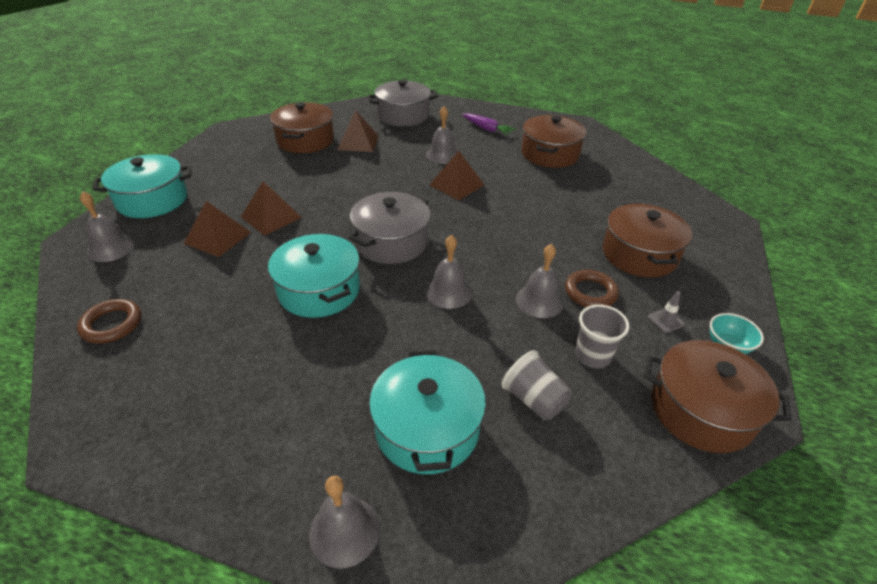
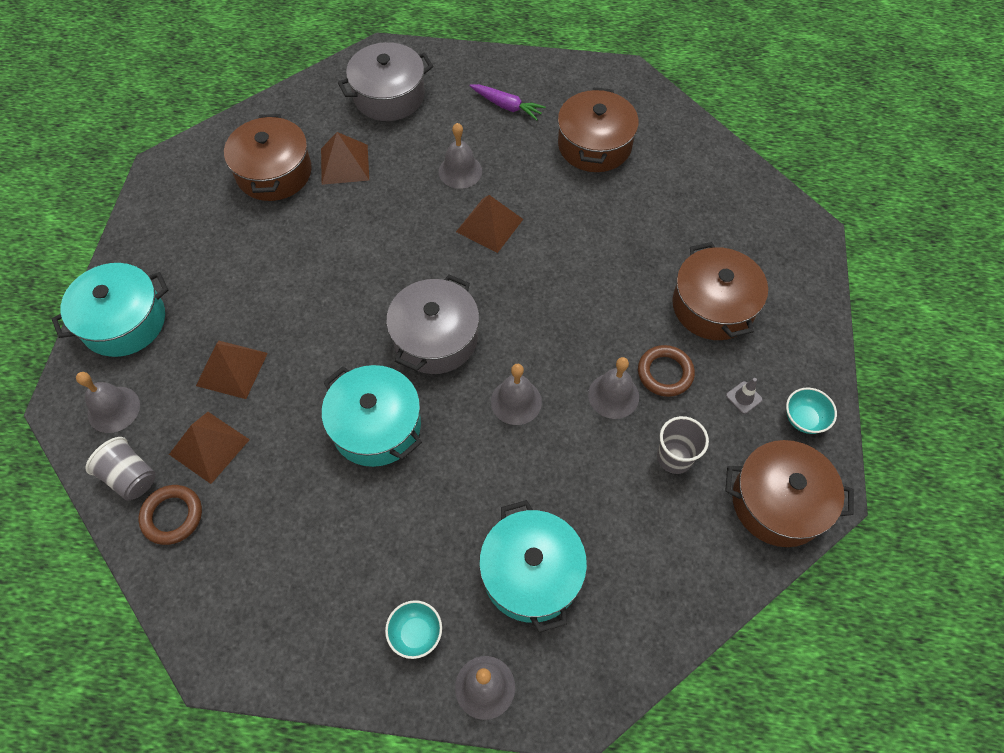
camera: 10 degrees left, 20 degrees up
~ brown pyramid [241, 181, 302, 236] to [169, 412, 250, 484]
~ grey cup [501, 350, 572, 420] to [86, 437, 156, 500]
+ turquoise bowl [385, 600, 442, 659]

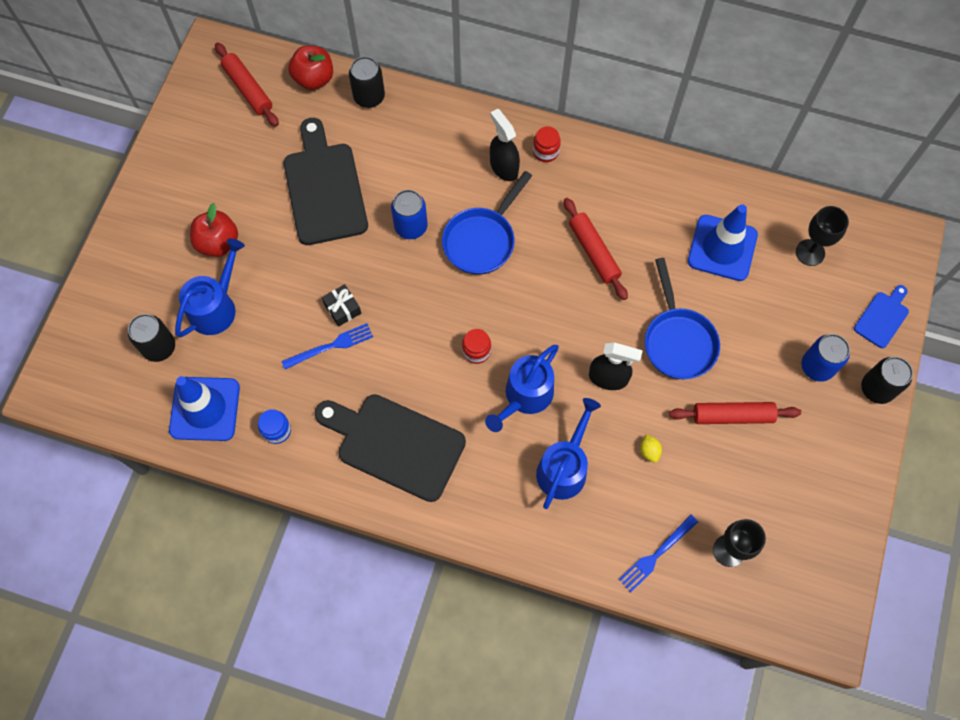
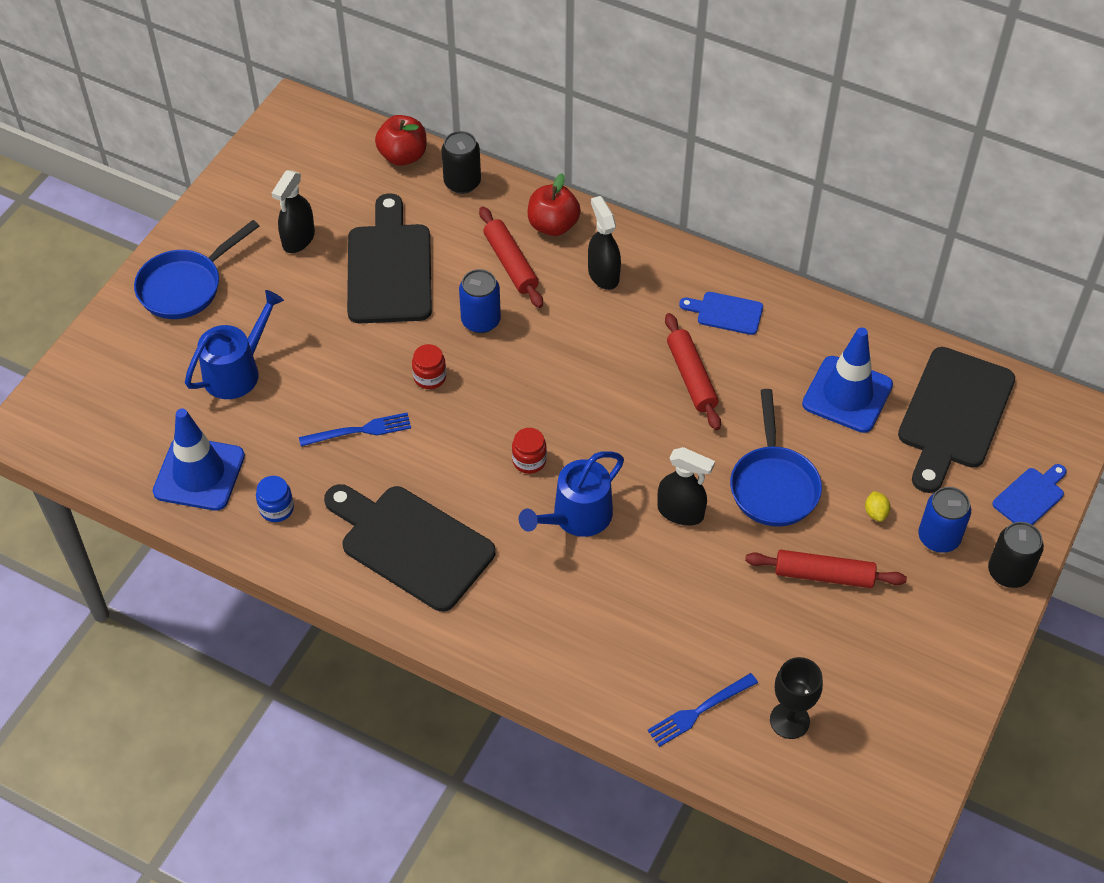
camera: 10 degrees right, 15 degrees down
- black can [128, 314, 175, 362]
~ red apple [190, 203, 238, 257] to [528, 173, 581, 236]
~ red rolling pin [215, 42, 279, 127] to [479, 207, 543, 308]
- black gift [322, 284, 361, 327]
~ blue pan [442, 171, 532, 275] to [134, 220, 259, 319]
~ red jar [533, 126, 561, 162] to [412, 344, 446, 389]
- blue watering can [536, 398, 601, 509]
~ yellow lemon [640, 434, 662, 463] to [865, 491, 890, 522]
~ black goblet [796, 206, 849, 266] to black cutting board [898, 347, 1015, 493]
+ black spray bottle [272, 170, 315, 253]
+ blue cutting board [679, 292, 763, 335]

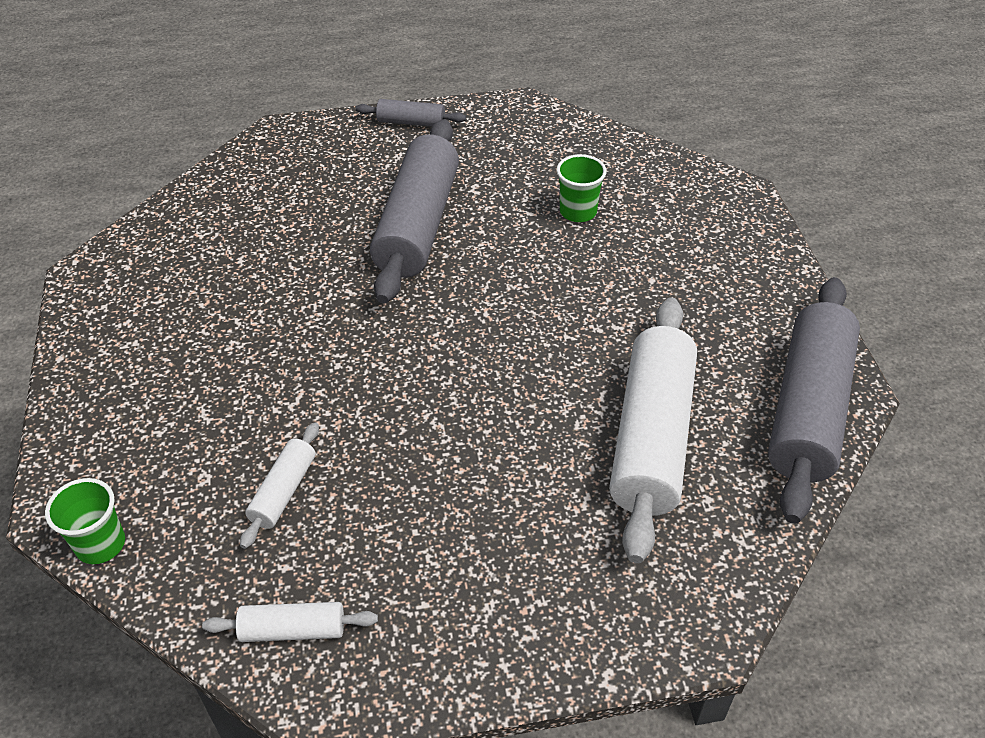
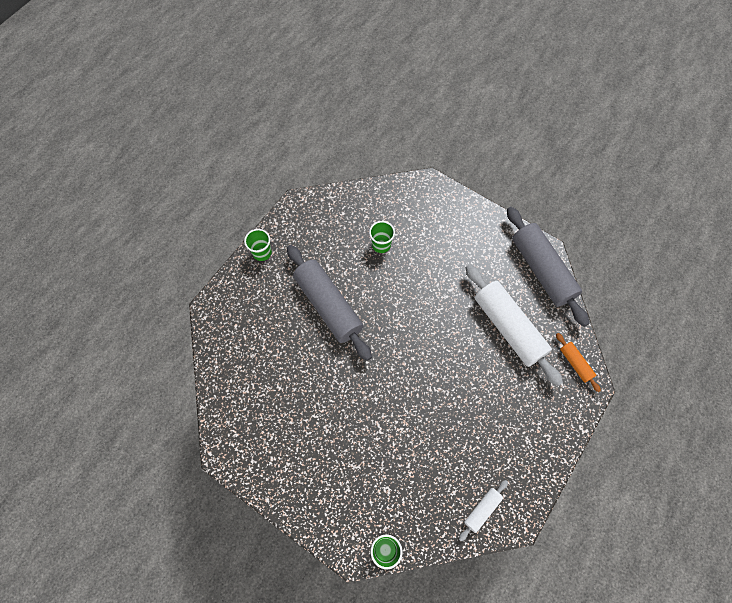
camera: 45 degrees left, 20 degrees up
- white rolling pin [240, 423, 319, 549]
~ grey rolling pin [356, 99, 466, 127] to green cup [244, 229, 272, 261]
+ orange rolling pin [556, 333, 601, 392]

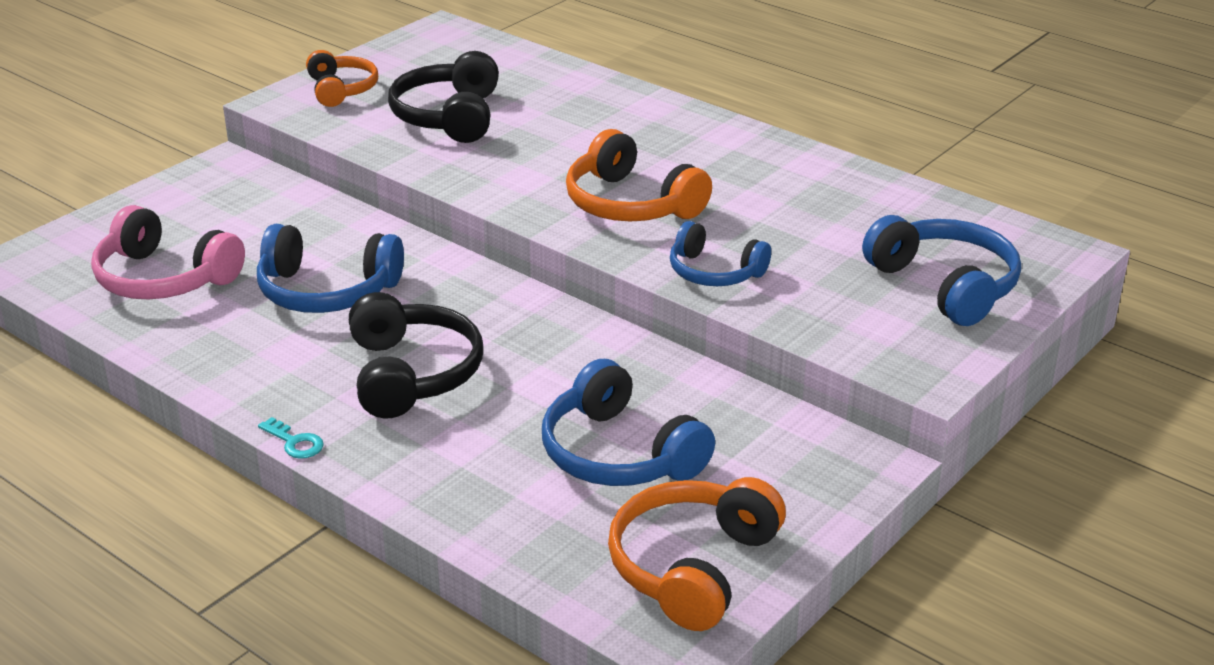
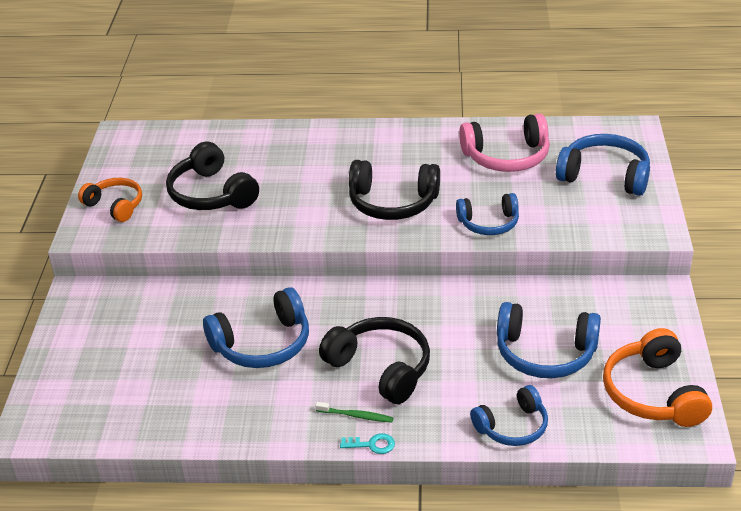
camera: 35 degrees left, 5 degrees up
~ pink headphones [91, 205, 245, 299] to [459, 113, 550, 172]
~ orange headphones [566, 129, 712, 221] to black headphones [349, 160, 440, 220]
+ green toothbrush [315, 402, 393, 423]
+ blue headphones [470, 385, 548, 446]

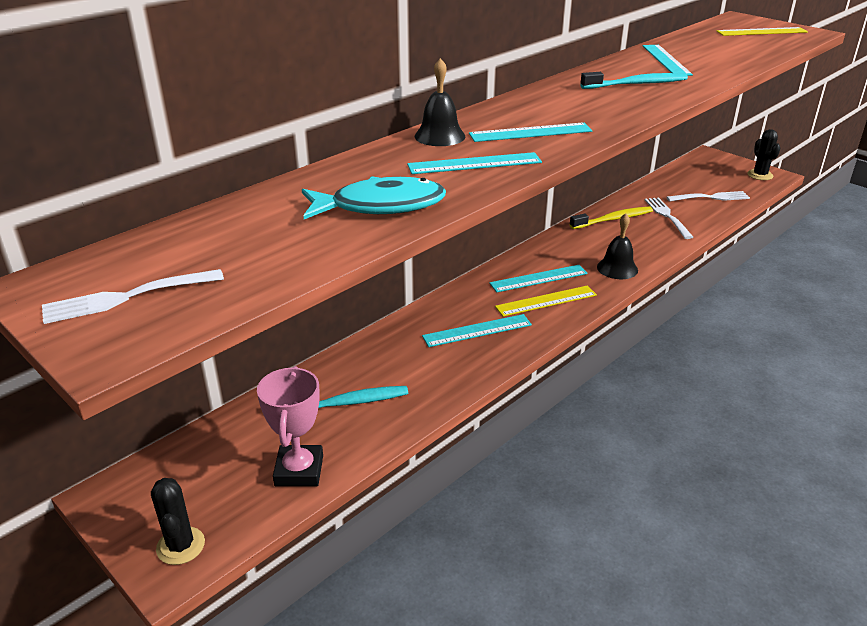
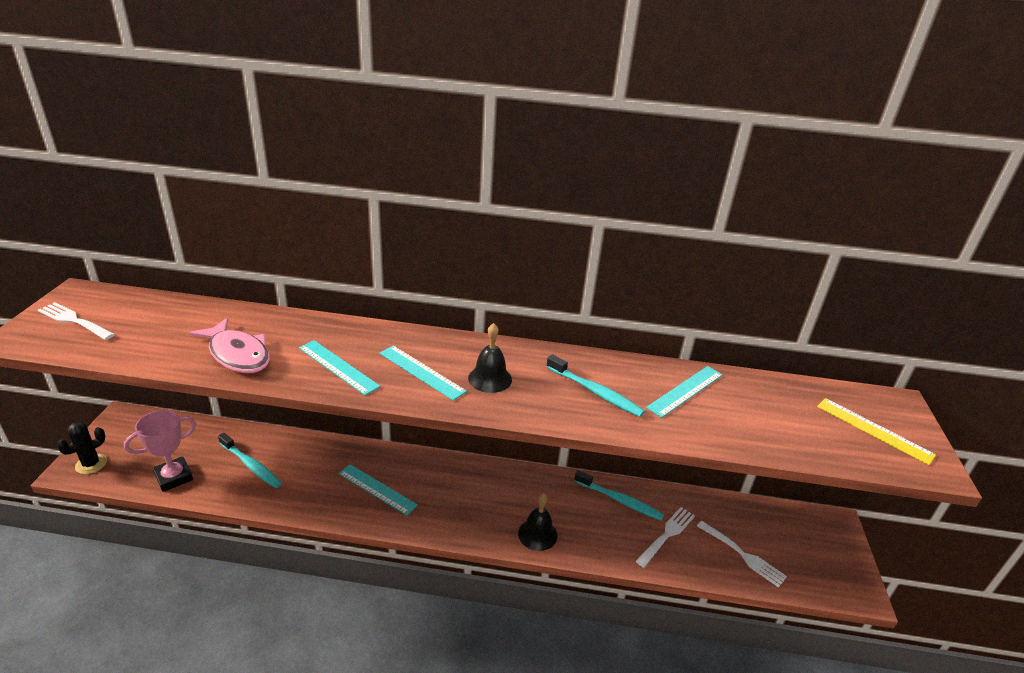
camera: 50 degrees right, 0 degrees up
~ turquoise fish [302, 176, 446, 219] to pink fish [189, 318, 270, 373]
~ black bell [415, 58, 465, 146] to [468, 323, 512, 393]
- turquoise ruler [489, 265, 588, 292]
- yellow ruler [495, 285, 597, 317]
~ yellow toothbrush [570, 207, 653, 229] to turquoise toothbrush [574, 470, 664, 521]
- black cactus [747, 129, 780, 180]

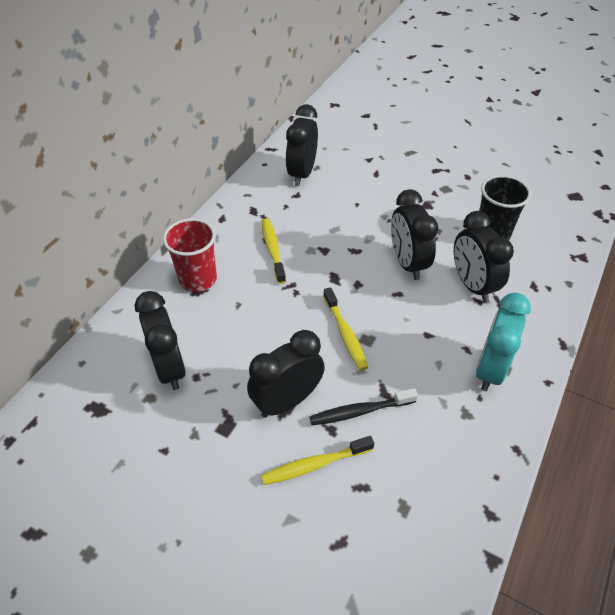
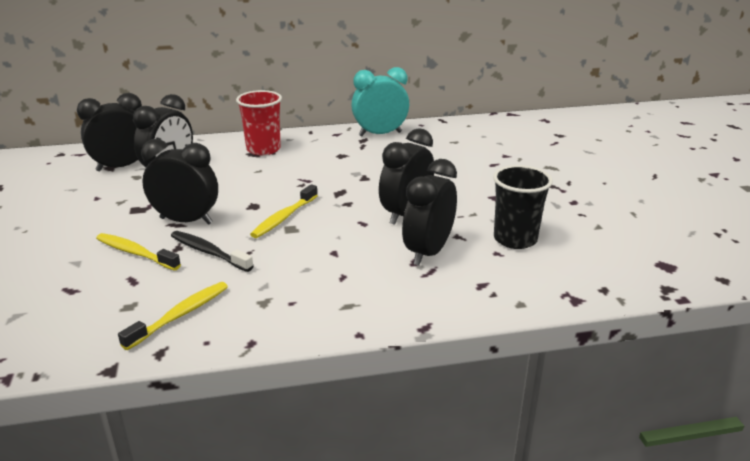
camera: 50 degrees right, 20 degrees down
~ yellow toothbrush [262, 218, 286, 284] to [118, 282, 228, 350]
~ black clock [286, 104, 318, 186] to [77, 93, 142, 171]
~ turquoise clock [476, 293, 531, 391] to [351, 67, 409, 136]

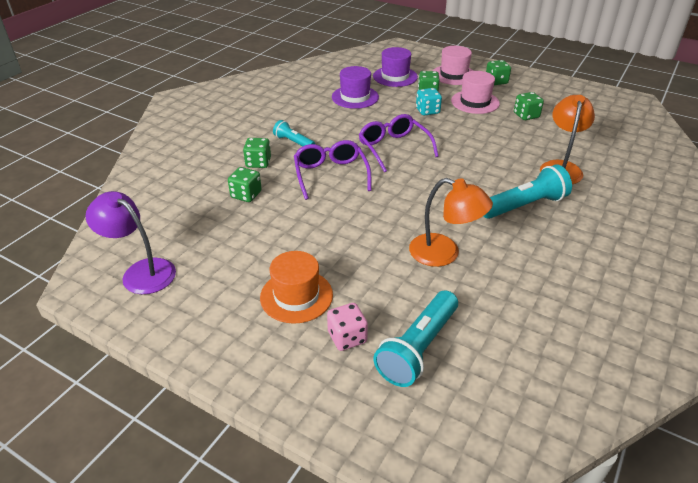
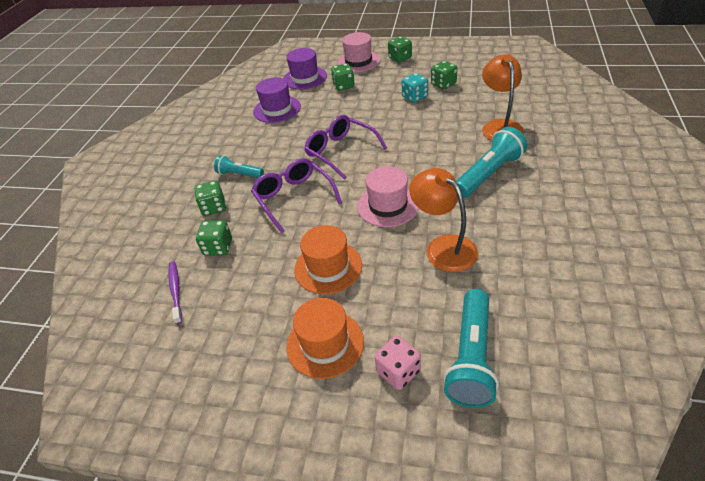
camera: 15 degrees left, 5 degrees up
- purple lamp [86, 191, 176, 294]
~ orange lamp [409, 178, 493, 267] = [409, 168, 478, 272] 135 degrees counterclockwise
~ turquoise dice [416, 88, 442, 116] to [402, 73, 428, 103]
~ pink hat [451, 71, 500, 114] to [357, 166, 419, 227]
+ purple toothbrush [168, 262, 182, 324]
+ orange hat [294, 225, 362, 294]

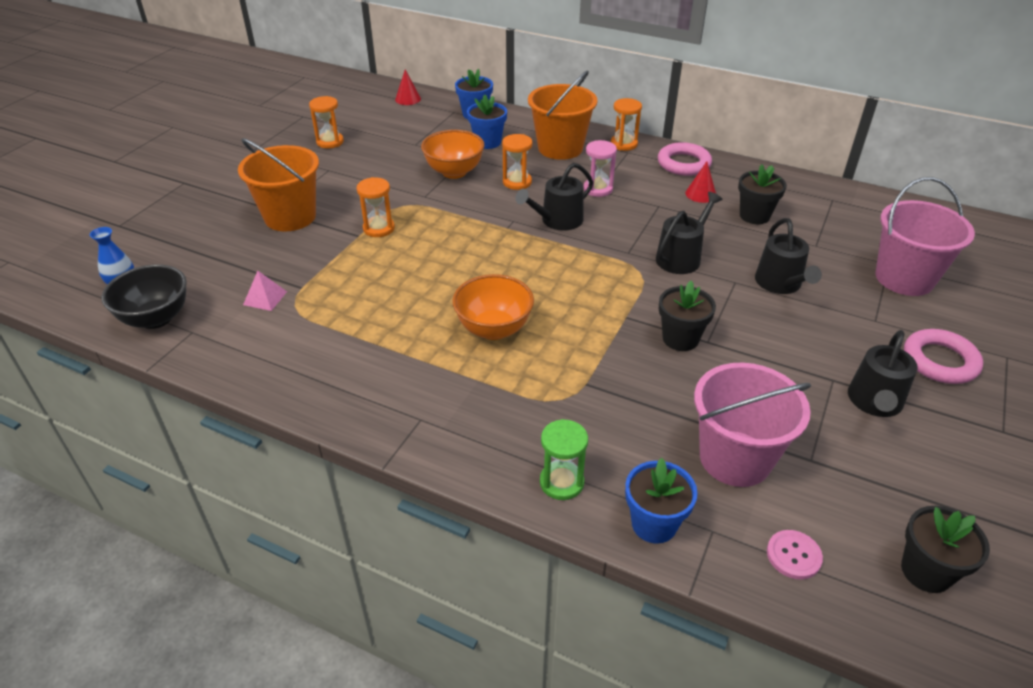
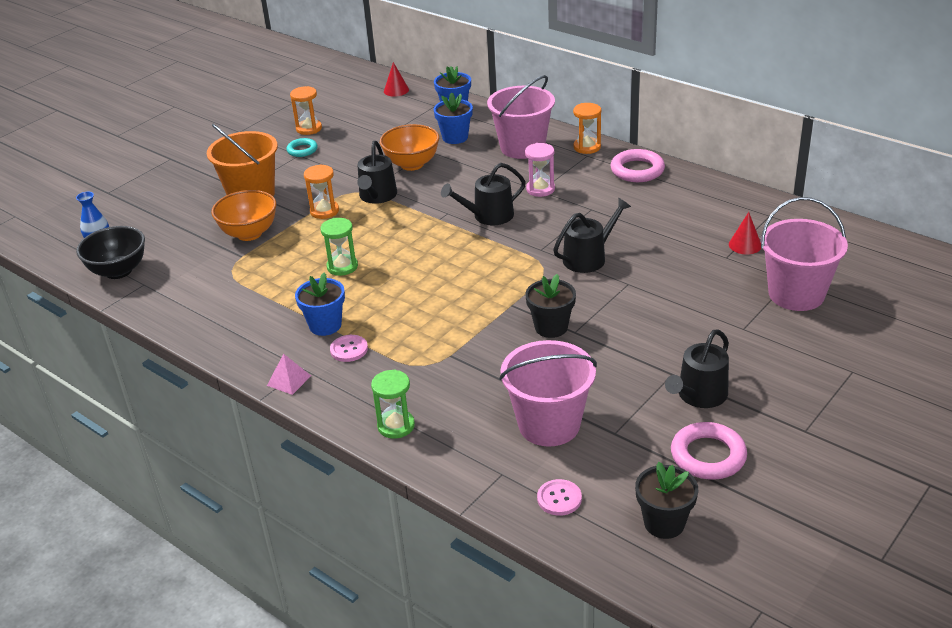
camera: 15 degrees right, 5 degrees down
~ pink pyramid [243, 271, 287, 311] to [267, 354, 311, 395]
~ orange bowl [452, 274, 534, 340] to [211, 190, 277, 241]
- orange hourglass [502, 134, 532, 190]
~ orange bucket [528, 70, 598, 160] to pink bucket [487, 75, 555, 159]
~ blue flower pot [625, 458, 698, 544] to [295, 272, 345, 336]
~ red cone [685, 161, 716, 203] to [729, 212, 761, 255]
- black flower pot [738, 164, 787, 224]
~ black watering can [755, 218, 822, 294] to [357, 141, 397, 204]
~ pink ring [904, 329, 983, 384] to [671, 422, 747, 480]
+ turquoise ring [287, 138, 317, 157]
+ green hourglass [320, 218, 358, 276]
+ pink button [330, 335, 368, 362]

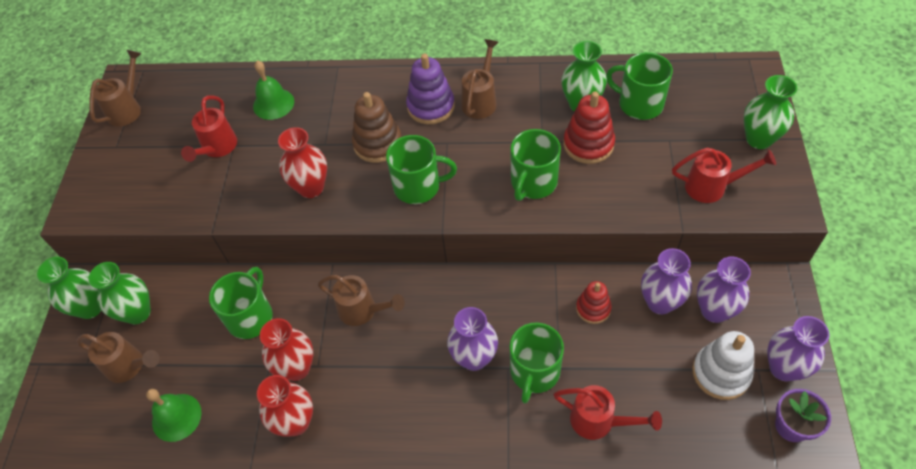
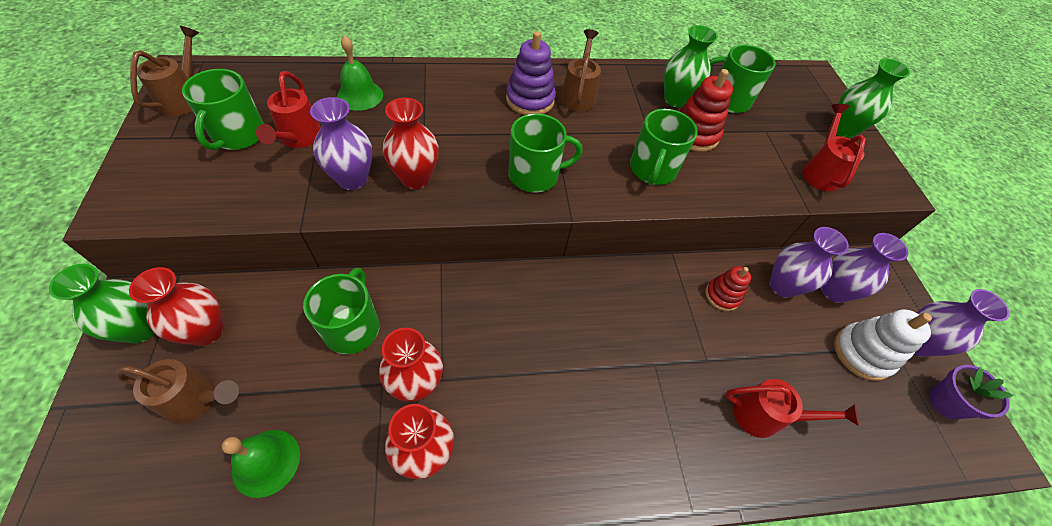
camera: 20 degrees left, 0 degrees up
~ green vase [88, 262, 151, 324] to red vase [129, 267, 224, 346]
- brown watering can [317, 275, 405, 326]
- brown stacking toy [352, 92, 401, 163]
~ purple vase [447, 307, 498, 371] to [310, 97, 372, 190]
~ green mug [510, 322, 564, 404] to [182, 69, 264, 150]
~ red watering can [672, 148, 776, 203] = [802, 104, 866, 191] 75 degrees counterclockwise

